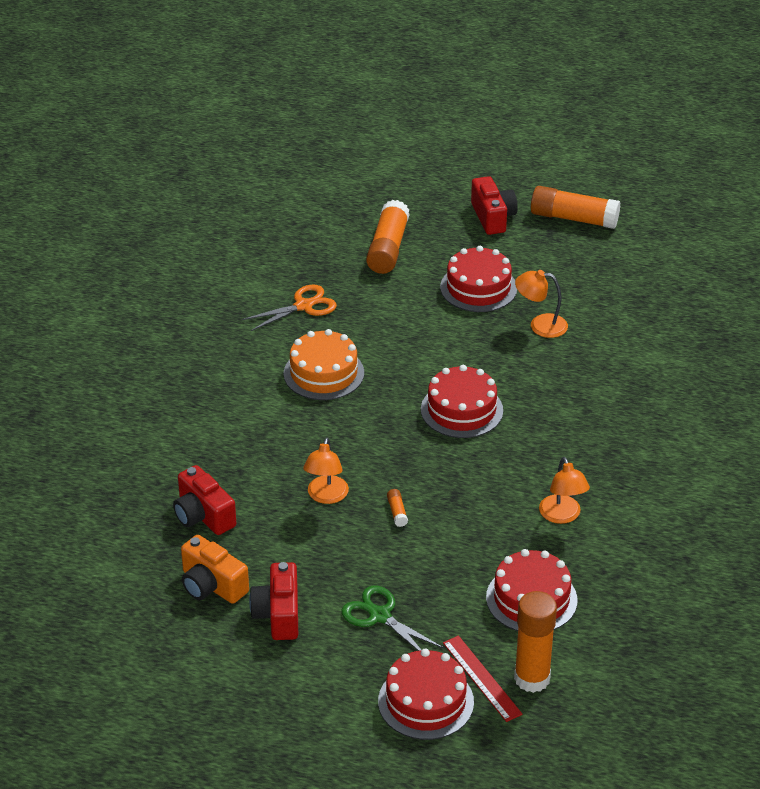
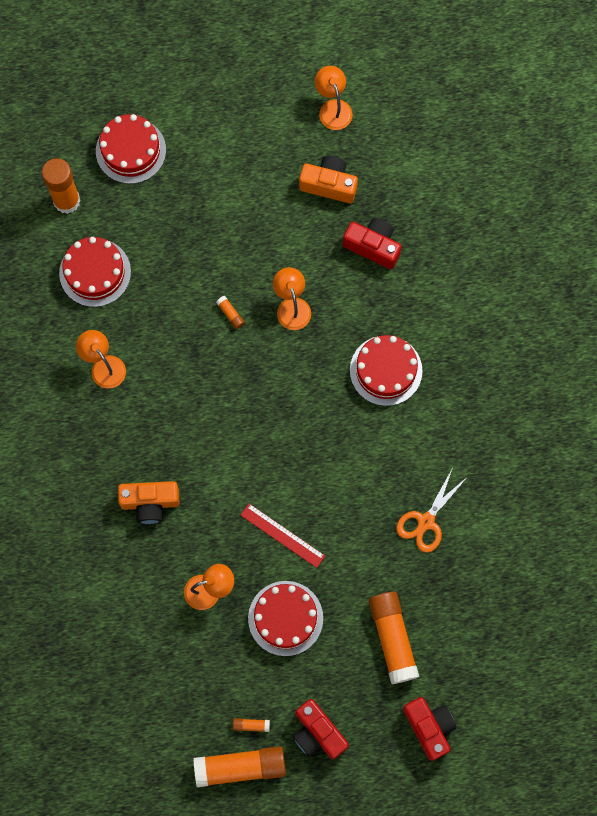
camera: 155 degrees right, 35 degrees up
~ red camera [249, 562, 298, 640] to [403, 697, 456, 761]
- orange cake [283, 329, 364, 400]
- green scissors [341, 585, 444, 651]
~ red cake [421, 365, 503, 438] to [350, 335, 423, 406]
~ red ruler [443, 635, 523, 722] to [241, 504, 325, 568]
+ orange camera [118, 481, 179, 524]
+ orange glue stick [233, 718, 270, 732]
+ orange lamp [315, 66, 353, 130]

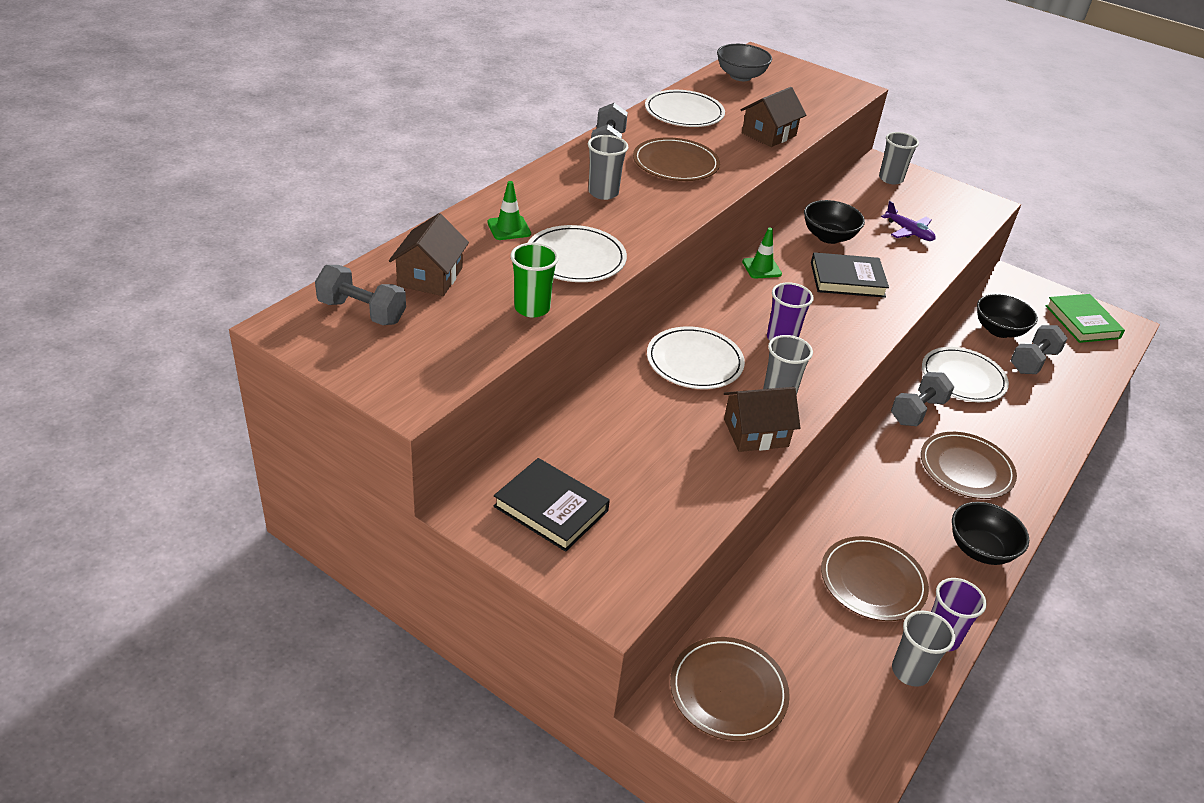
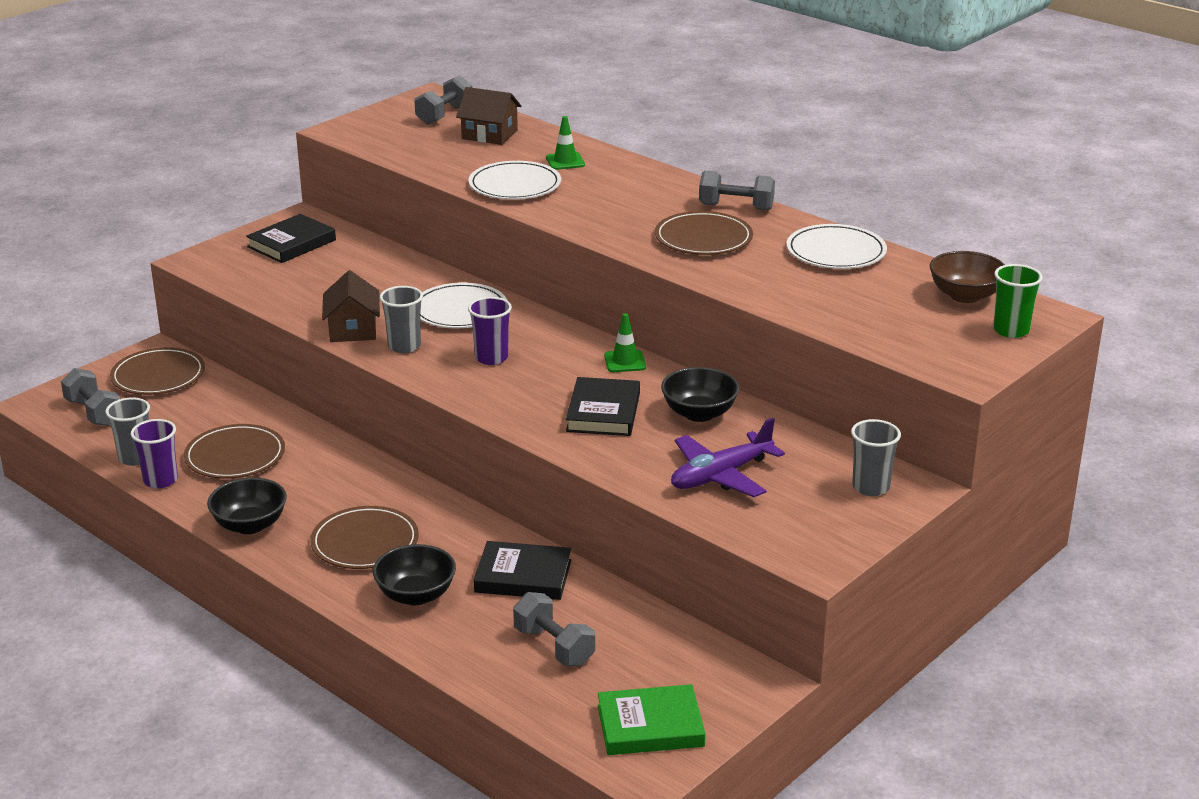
camera: 100 degrees right, 10 degrees down
~ green cup [510, 243, 559, 317] to [993, 264, 1043, 338]
- grey cup [588, 135, 628, 200]
~ grey bowl [717, 44, 772, 81] to brown bowl [930, 251, 1005, 303]
- brown house [741, 87, 806, 147]
~ purple plane [881, 201, 935, 241] = [671, 418, 785, 497] x1.55
~ grey dumbbell [891, 372, 954, 426] to [61, 368, 121, 426]
~ white plate [922, 347, 1009, 402] to black book [474, 541, 571, 600]
~ black bowl [977, 294, 1038, 338] to [373, 544, 456, 605]

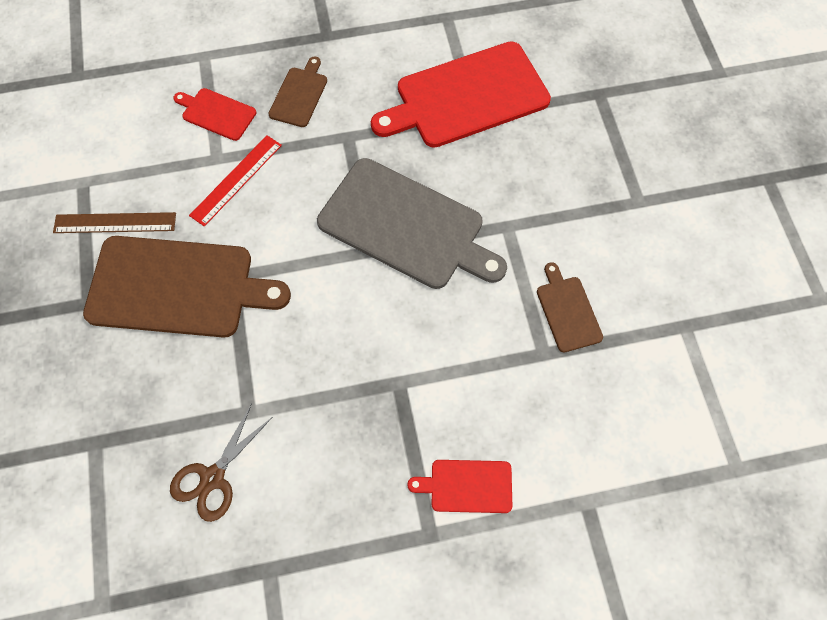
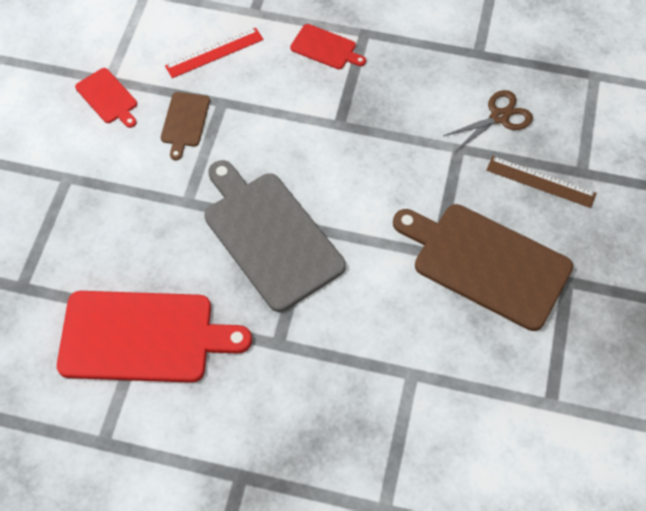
camera: 155 degrees left, 5 degrees down
~ brown ruler [53, 212, 176, 233] to [486, 156, 596, 208]
~ red cutting board [173, 88, 256, 141] to [75, 68, 137, 128]
~ red ruler [189, 135, 282, 227] to [165, 28, 264, 78]
- brown cutting board [268, 57, 327, 127]

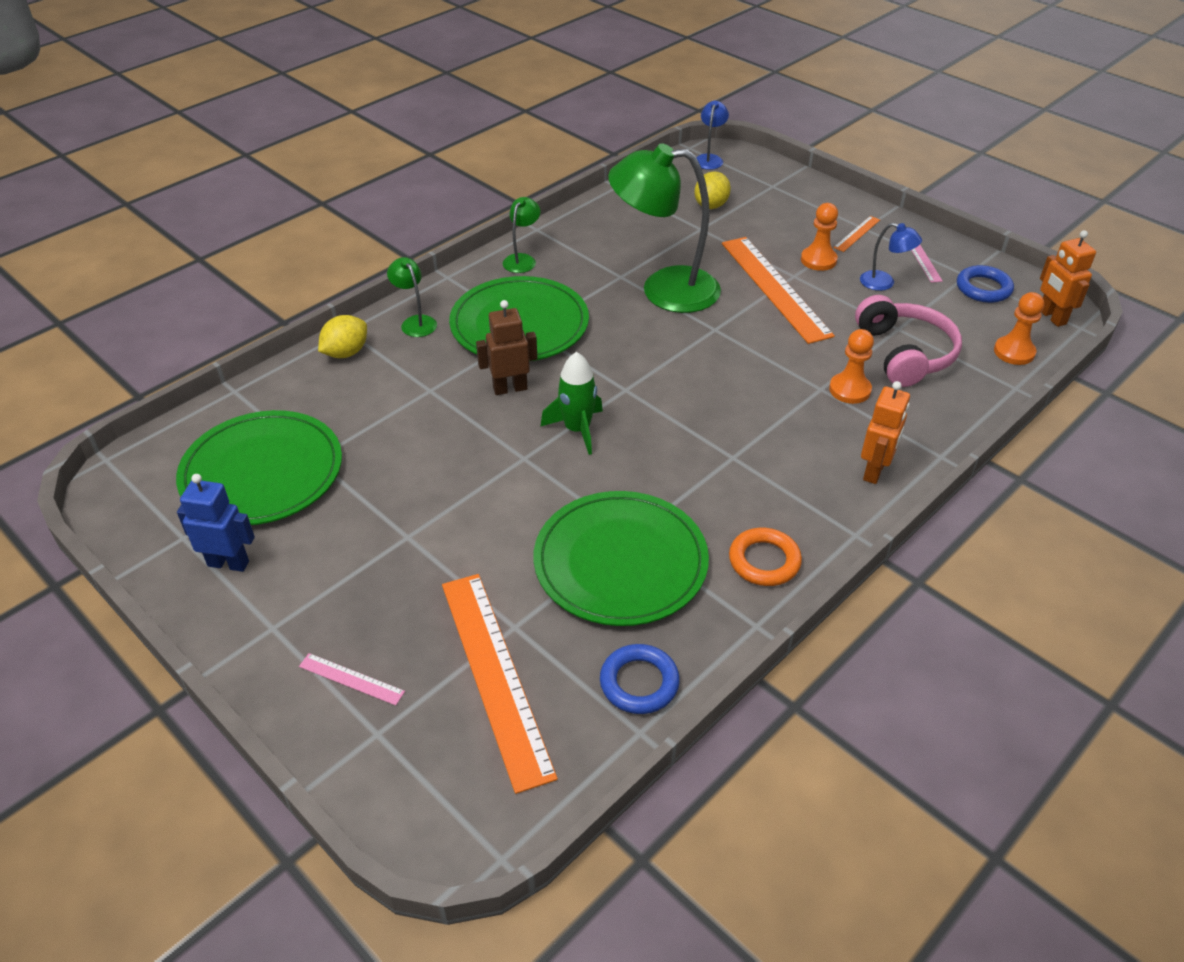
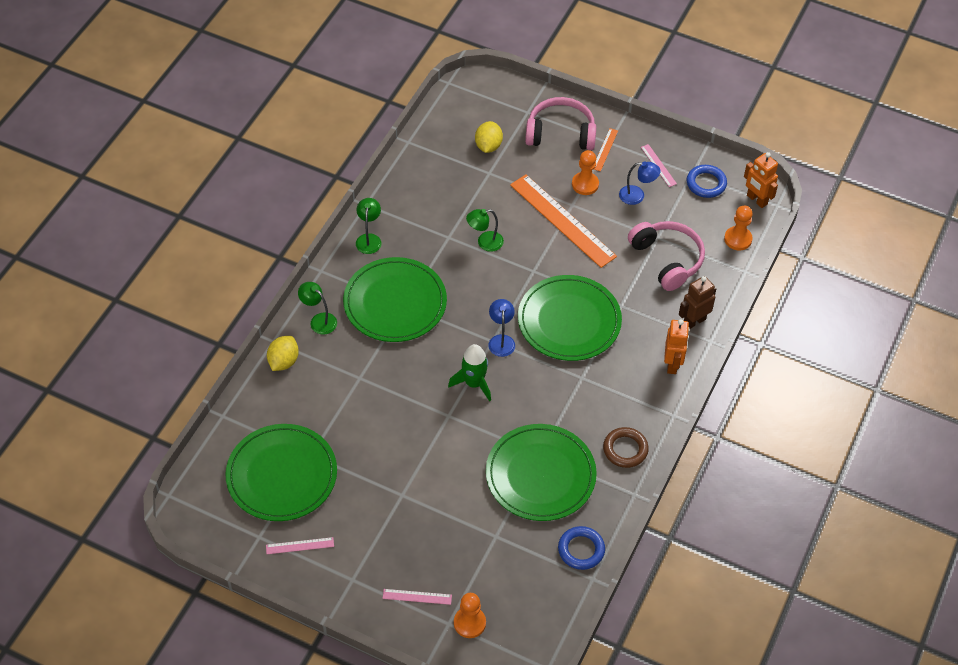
camera: 20 degrees left, 10 degrees up
~ blue robot [177, 474, 255, 572] to pink ruler [266, 537, 334, 554]
- orange ruler [442, 574, 558, 794]
~ brown robot [476, 300, 537, 395] to [679, 276, 716, 329]
~ green lamp [608, 143, 721, 313] = [466, 209, 504, 252] x0.45
~ blue lamp [696, 101, 729, 170] to [488, 299, 515, 357]
~ orange ring [729, 528, 802, 586] to brown ring [603, 427, 649, 468]
~ orange pawn [829, 329, 874, 404] to [454, 593, 486, 638]
+ green plate [518, 275, 622, 361]
+ pink headphones [525, 97, 596, 150]

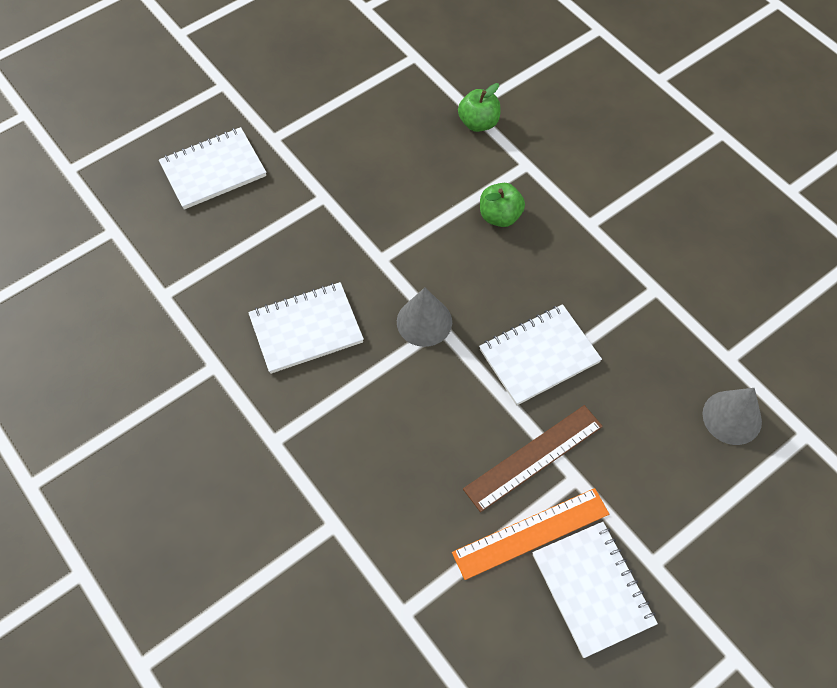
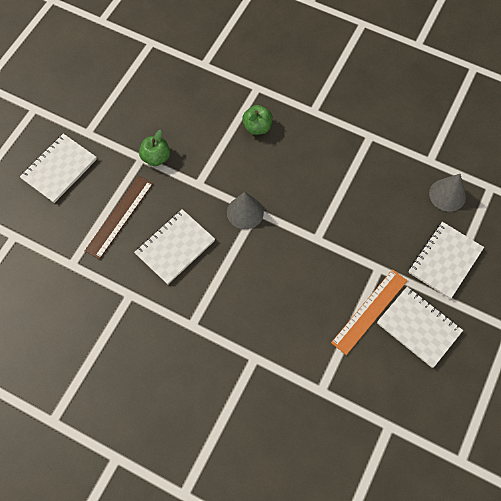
camera: 25 degrees left, 5 degrees up
~ green apple [458, 83, 500, 132] to [139, 130, 170, 166]
~ brown ruler [463, 405, 603, 512] to [85, 176, 153, 260]
~ white notebook [479, 304, 602, 405] to [408, 222, 484, 299]

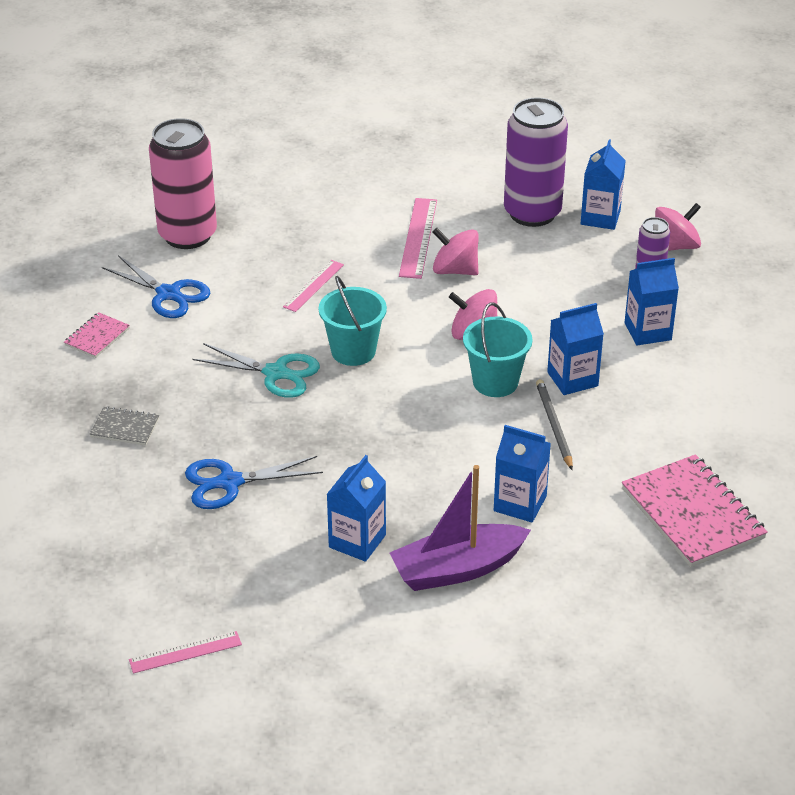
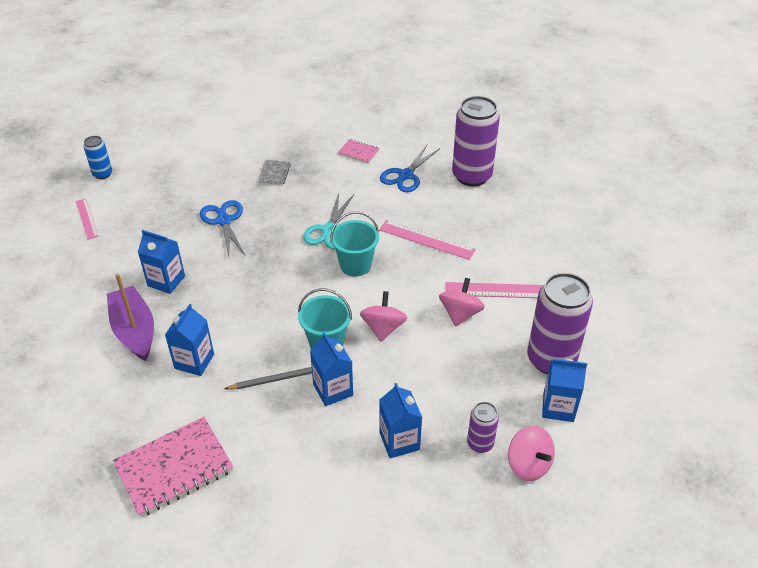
camera: 85 degrees right, 5 degrees up
~ pink can [149, 118, 217, 249] to purple can [452, 96, 500, 187]
~ pink ruler [283, 260, 344, 312] = [379, 220, 476, 260] x1.54
+ blue can [84, 136, 112, 179]

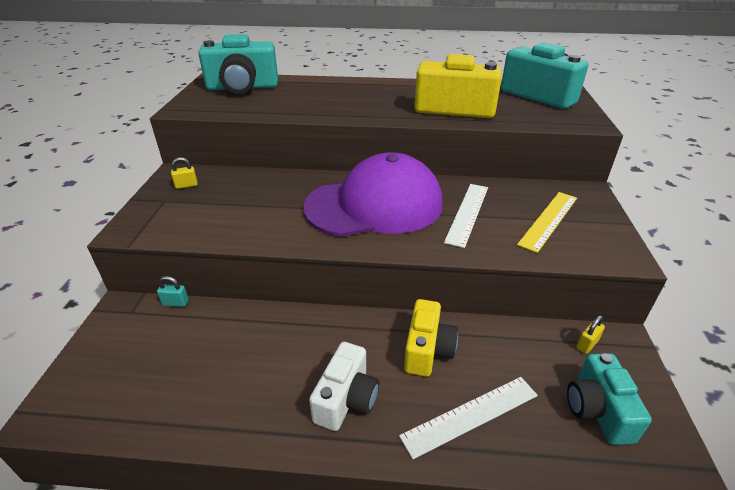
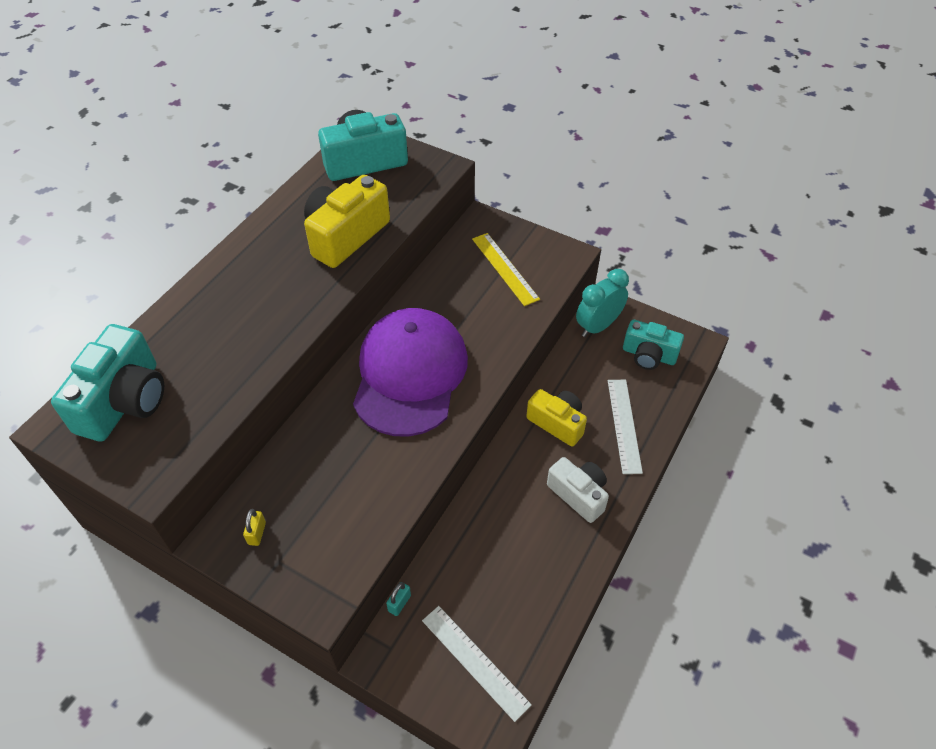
camera: 65 degrees left, 15 degrees up
~ white ruler [444, 184, 488, 248] to [422, 606, 532, 722]
~ yellow padlock [576, 315, 605, 354] to turquoise clock [576, 269, 629, 337]

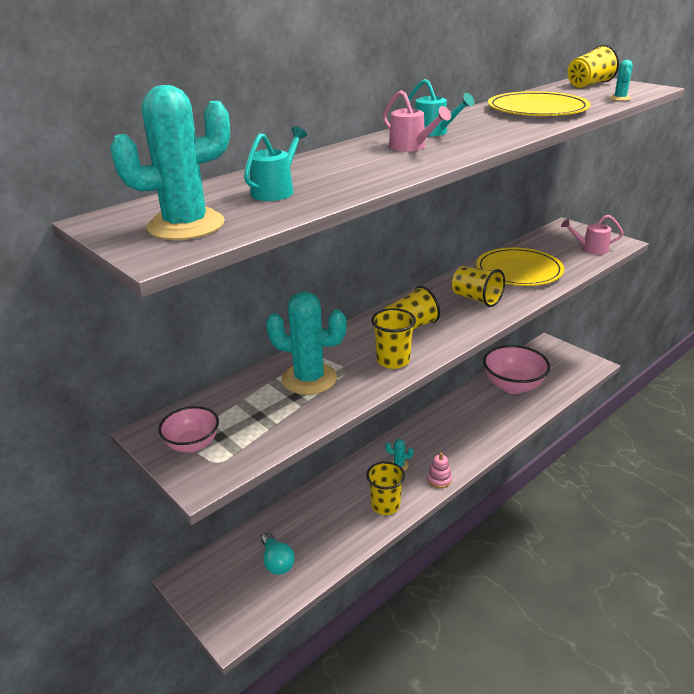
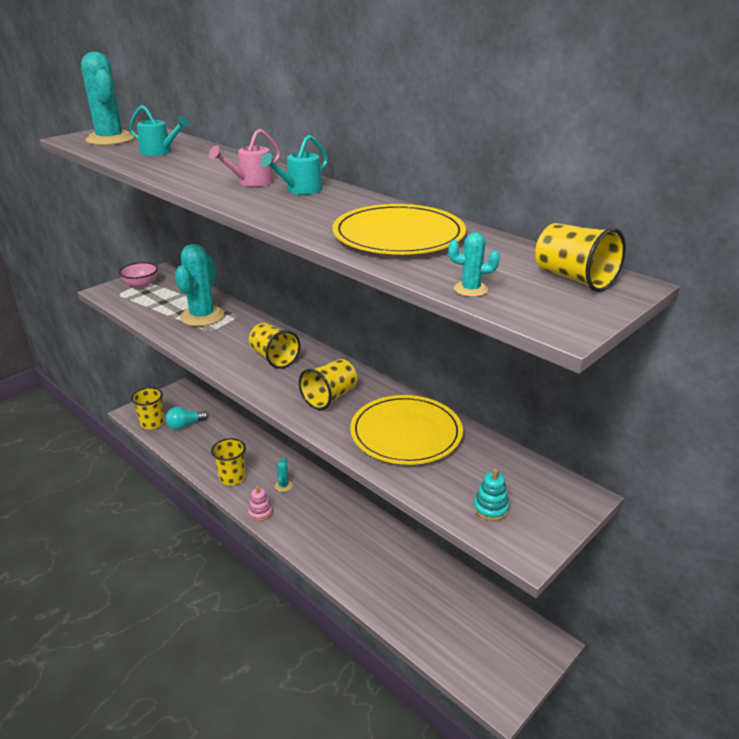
camera: 85 degrees right, 0 degrees up
~ yellow cup [371, 308, 416, 369] to [131, 387, 164, 430]
- pink bowl [483, 345, 550, 394]
~ pink watering can [561, 215, 623, 255] to turquoise stacking toy [473, 469, 509, 521]

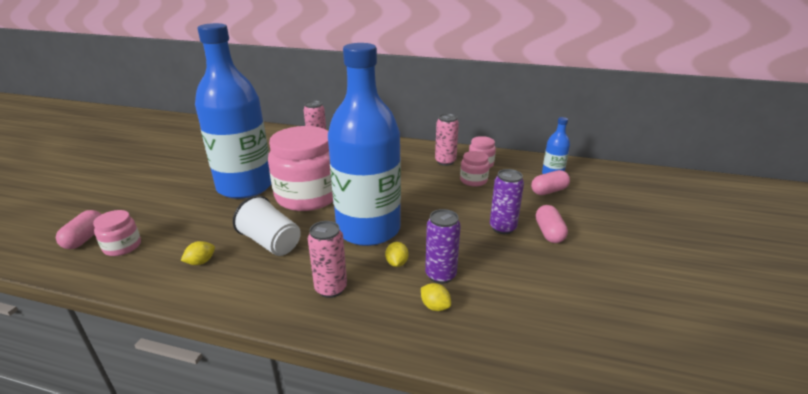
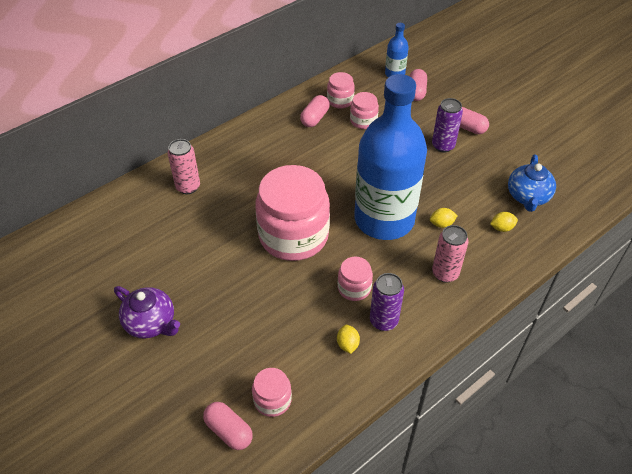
camera: 55 degrees left, 20 degrees up
- blue bottle [195, 23, 271, 199]
~ white cup [233, 195, 301, 256] to pink jar [338, 257, 373, 301]
~ yellow lemon [385, 242, 409, 267] = [430, 208, 458, 228] 45 degrees counterclockwise
~ purple can [425, 209, 461, 284] to [370, 273, 404, 331]
~ pink can [435, 114, 459, 166] to pink capsule [300, 95, 330, 127]
+ purple teapot [114, 286, 180, 338]
+ blue teapot [508, 155, 556, 212]

